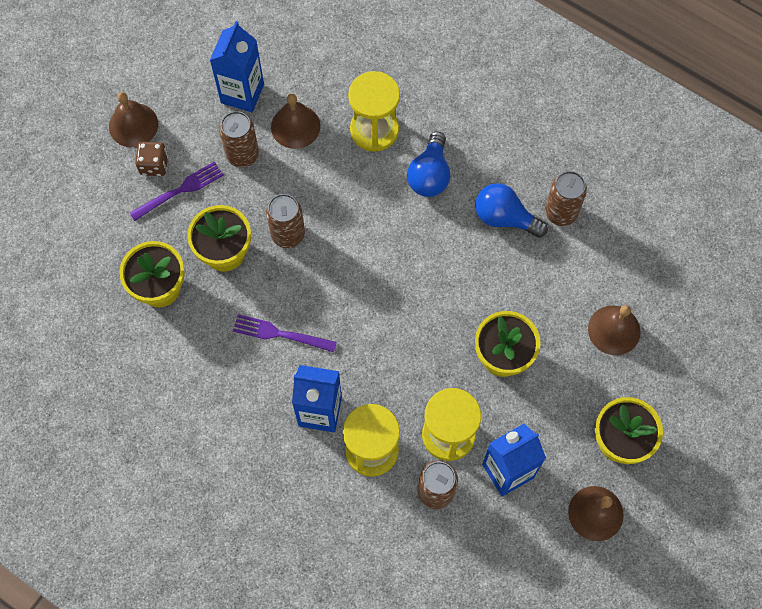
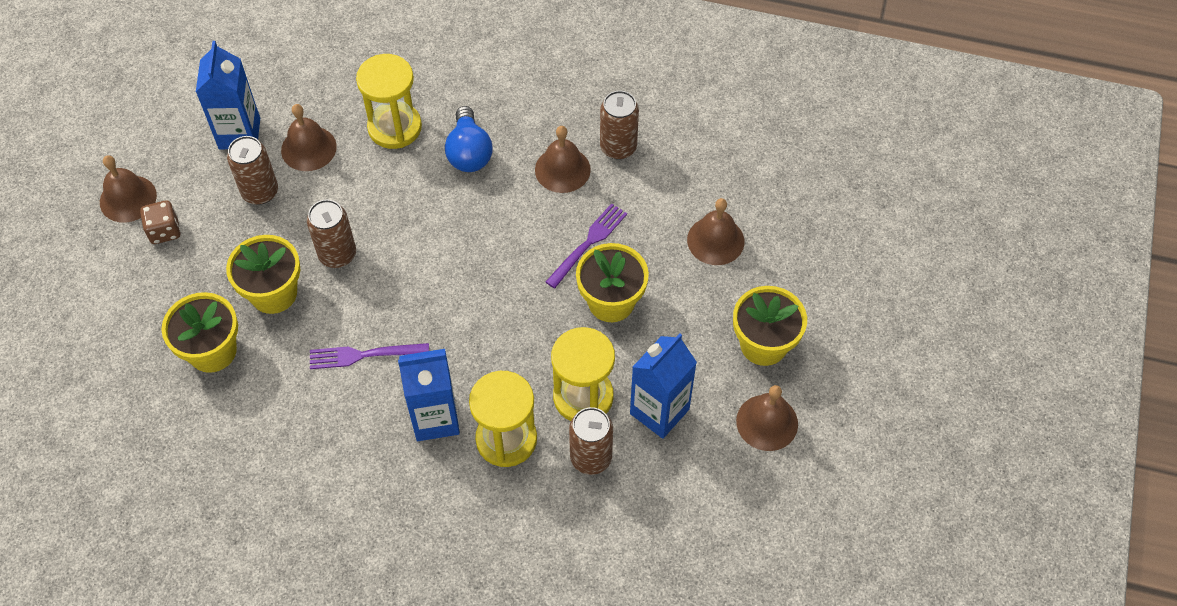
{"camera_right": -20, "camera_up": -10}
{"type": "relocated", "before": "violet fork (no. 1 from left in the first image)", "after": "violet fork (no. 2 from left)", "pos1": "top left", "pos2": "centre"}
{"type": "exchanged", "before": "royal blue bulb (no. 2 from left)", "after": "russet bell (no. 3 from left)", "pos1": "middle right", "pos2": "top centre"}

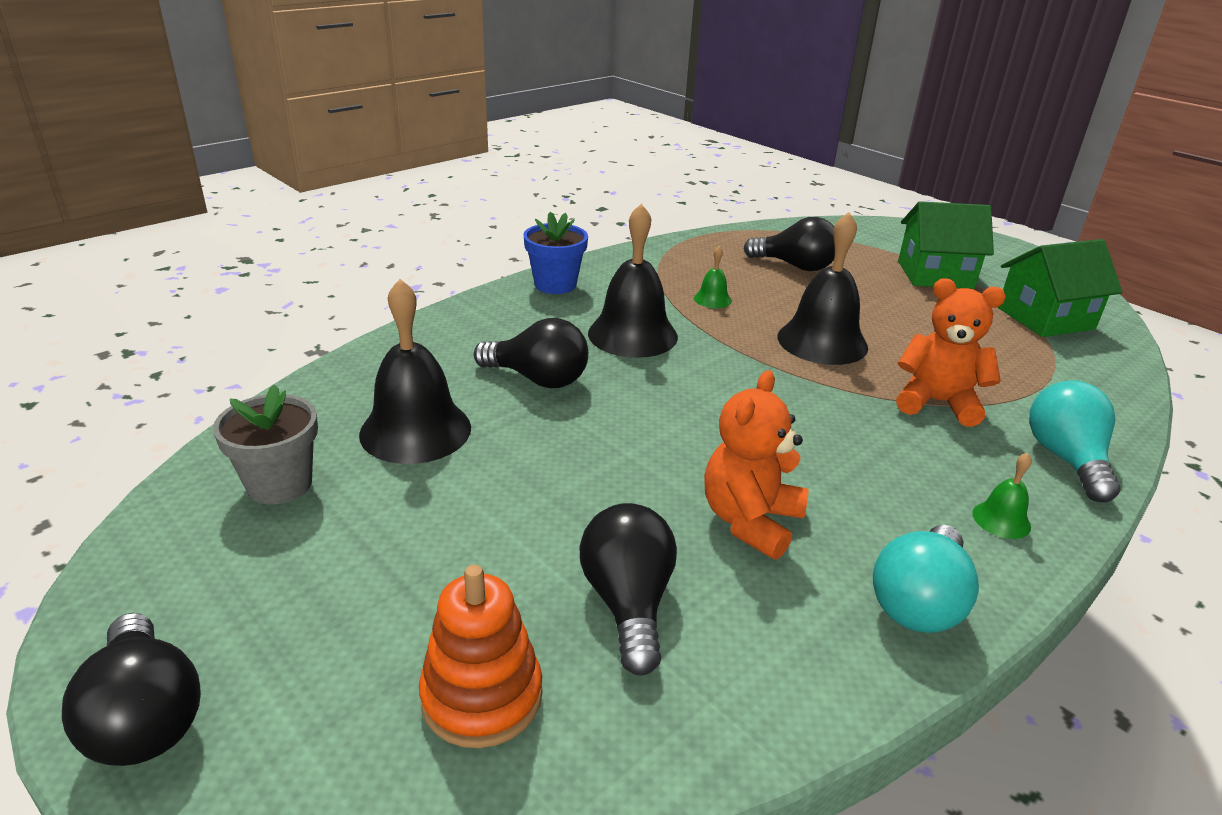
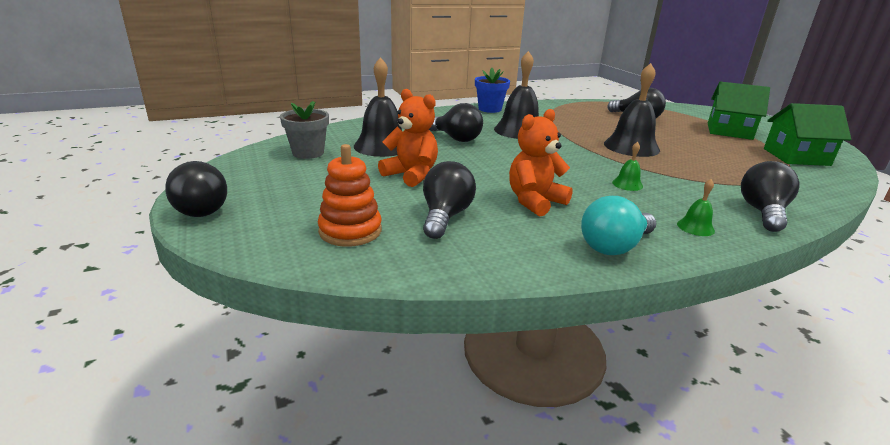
{"camera_right": 20, "camera_up": -5}
{"type": "relocated", "before": "emerald bell (no. 1 from left)", "pos1": "centre", "pos2": "middle right"}
{"type": "relocated", "before": "orange-coloured teddy bear (no. 2 from left in the first image)", "after": "orange-coloured teddy bear (no. 1 from left)", "pos1": "middle right", "pos2": "top centre"}
{"type": "colour", "before": "aqua bulb (no. 2 from left)", "after": "jet-black bulb (no. 5 from left)", "pos1": "middle right", "pos2": "middle right"}

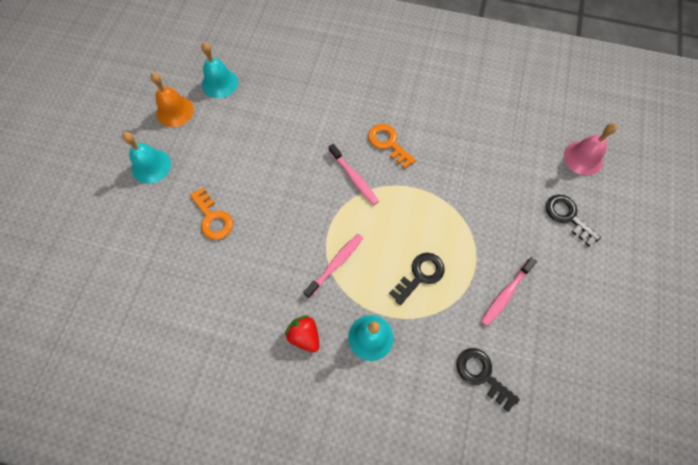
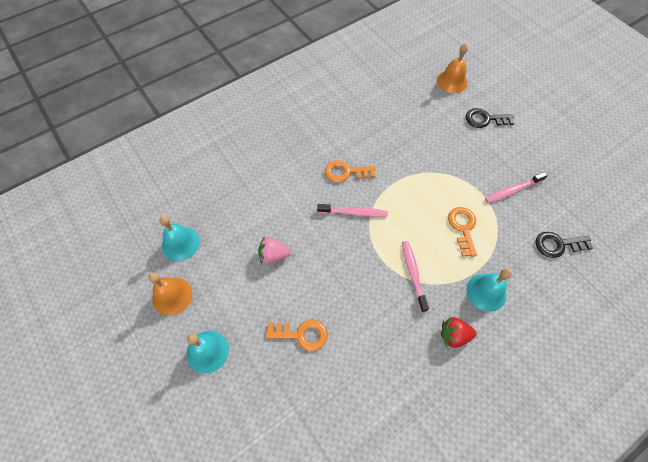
{"camera_right": -50, "camera_up": -5}
{"type": "colour", "before": "jet-black door key (no. 1 from left)", "after": "orange-coloured door key (no. 3 from left)", "pos1": "centre", "pos2": "middle right"}
{"type": "spun", "before": "rose-pink dental brush (no. 3 from left)", "pos1": "middle right", "pos2": "middle right", "turn": 75}
{"type": "colour", "before": "rose-pink bell", "after": "orange-coloured bell (no. 2 from left)", "pos1": "top right", "pos2": "top right"}
{"type": "appeared", "after": "rose-pink toy strawberry", "pos2": "centre"}

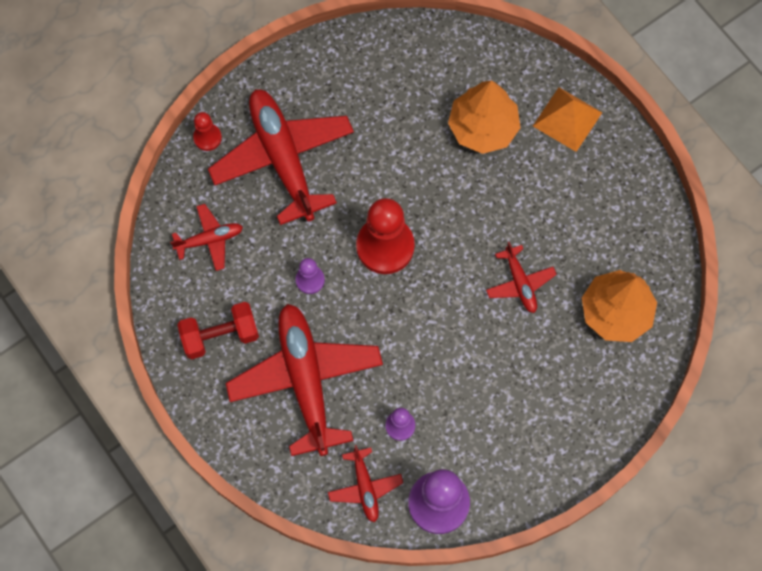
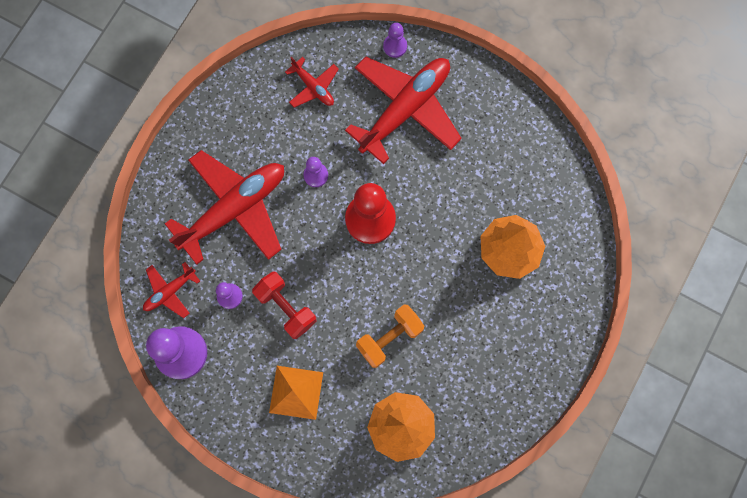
{"camera_right": 65, "camera_up": 5}
{"type": "relocated", "before": "scarlet hand weight", "pos1": "middle left", "pos2": "centre"}
{"type": "colour", "before": "scarlet chess pawn (no. 1 from left)", "after": "violet chess pawn (no. 4 from left)", "pos1": "top left", "pos2": "top centre"}
{"type": "exchanged", "before": "scarlet plane (no. 5 from left)", "after": "orange-coloured hand weight", "pos1": "middle right", "pos2": "bottom centre"}
{"type": "relocated", "before": "orange-coloured solid pyramid", "pos1": "top right", "pos2": "bottom centre"}

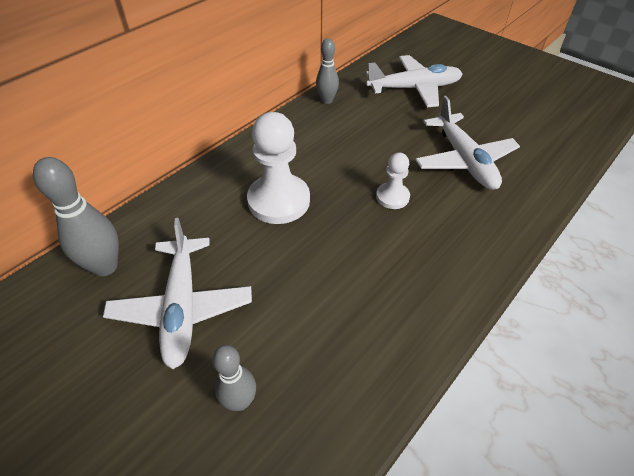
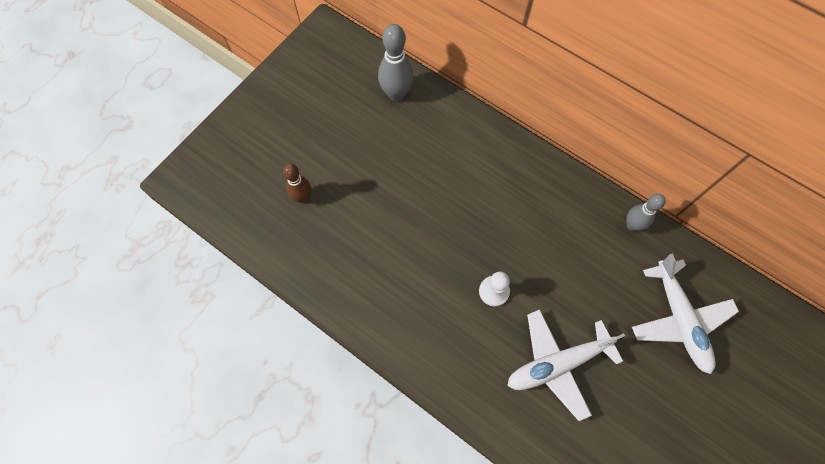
{"camera_right": 85, "camera_up": 20}
{"type": "missing", "before": "white plane (no. 1 from left)", "pos1": "middle left"}
{"type": "colour", "before": "grey bowling pin (no. 2 from left)", "after": "russet bowling pin", "pos1": "bottom centre", "pos2": "centre"}
{"type": "missing", "before": "white chess pawn (no. 1 from left)", "pos1": "centre"}

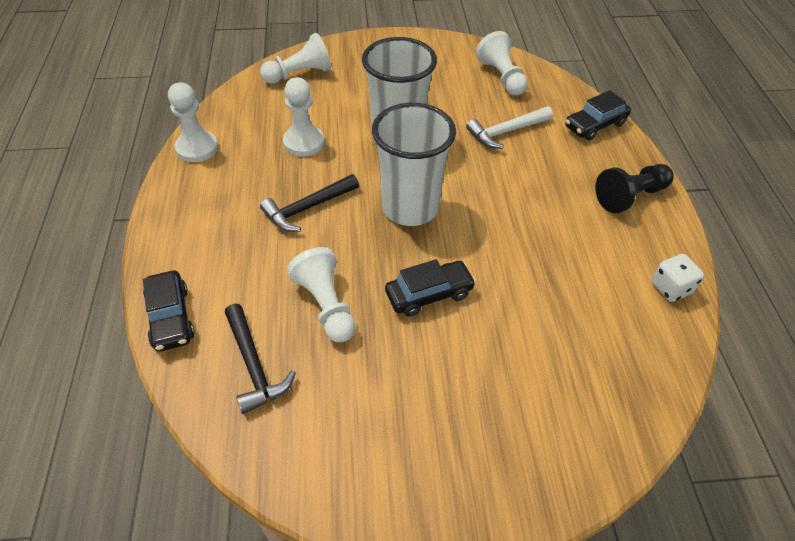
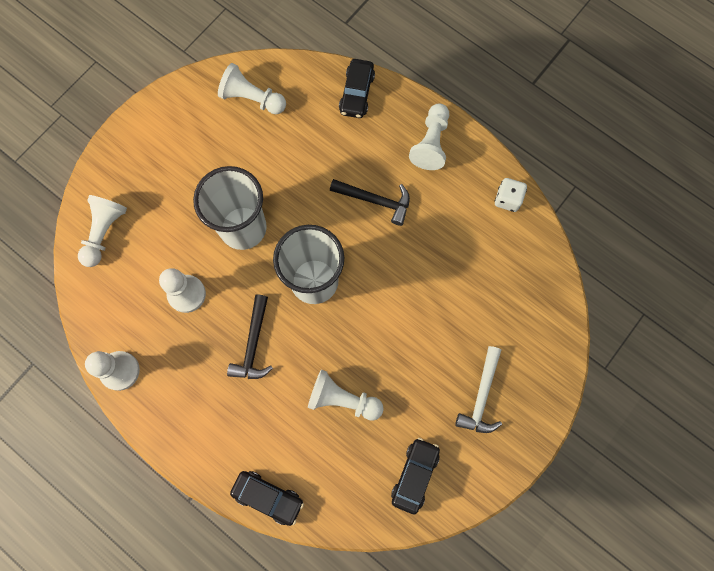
{"camera_right": -45, "camera_up": 25}
{"type": "relocated", "before": "jet-black carpenter's hammer (no. 1 from left in the first image)", "after": "jet-black carpenter's hammer (no. 2 from left)", "pos1": "middle left", "pos2": "centre"}
{"type": "relocated", "before": "jet-black automobile (no. 2 from left in the first image)", "after": "jet-black automobile (no. 3 from left)", "pos1": "centre", "pos2": "bottom centre"}
{"type": "relocated", "before": "white carpenter's hammer", "pos1": "top centre", "pos2": "bottom right"}
{"type": "colour", "before": "jet-black chess pawn", "after": "white chess pawn (no. 6 from left)", "pos1": "middle right", "pos2": "top centre"}

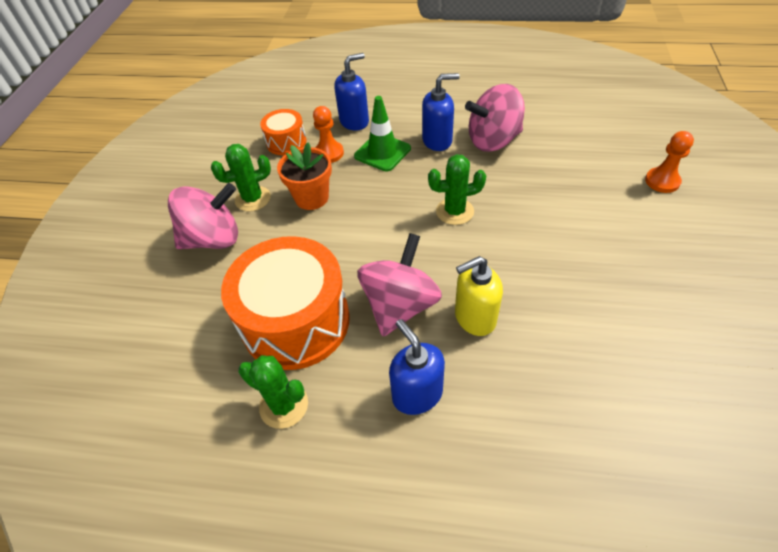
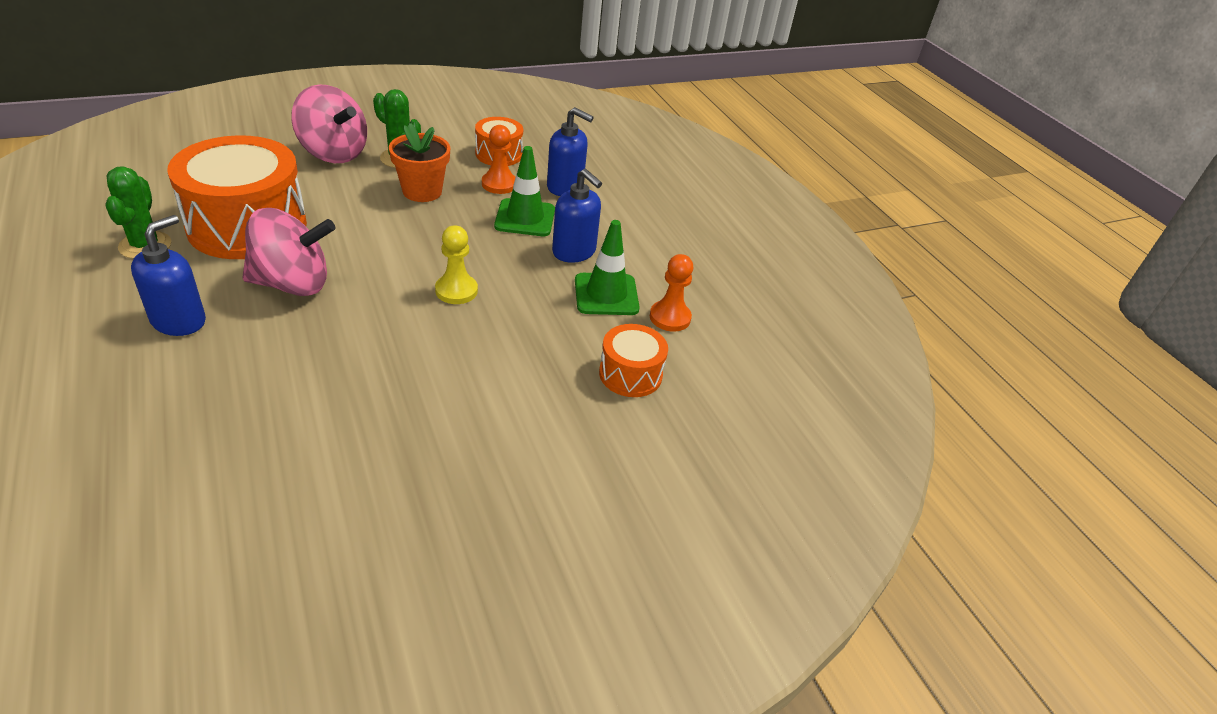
{"camera_right": 50, "camera_up": -10}
{"type": "exchanged", "before": "emerald prickly plant (no. 3 from left)", "after": "golden chess pawn", "pos1": "centre", "pos2": "centre"}
{"type": "missing", "before": "golden soap pump", "pos1": "centre"}
{"type": "exchanged", "before": "rose-pink whirligig (no. 3 from left)", "after": "emerald traffic cone (no. 2 from left)", "pos1": "top centre", "pos2": "centre"}
{"type": "relocated", "before": "orange-coloured chess pawn (no. 2 from left)", "pos1": "top right", "pos2": "centre"}
{"type": "appeared", "after": "orange-coloured drum (no. 3 from left)", "pos2": "centre"}

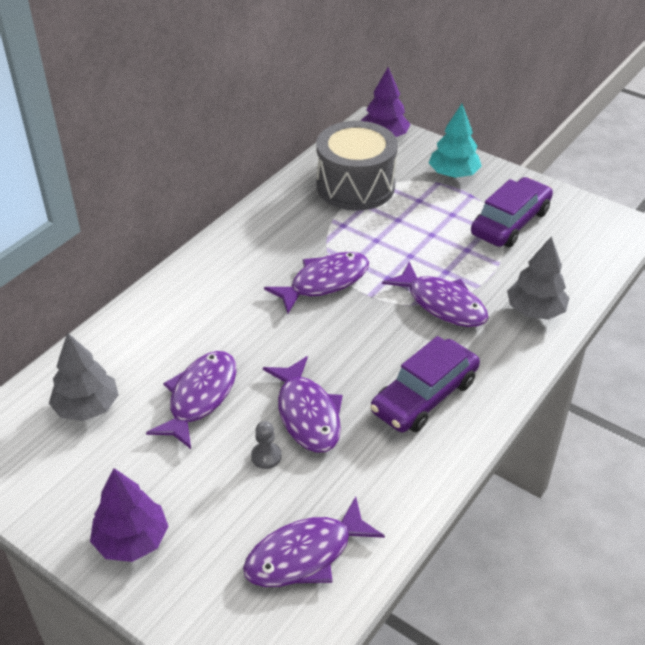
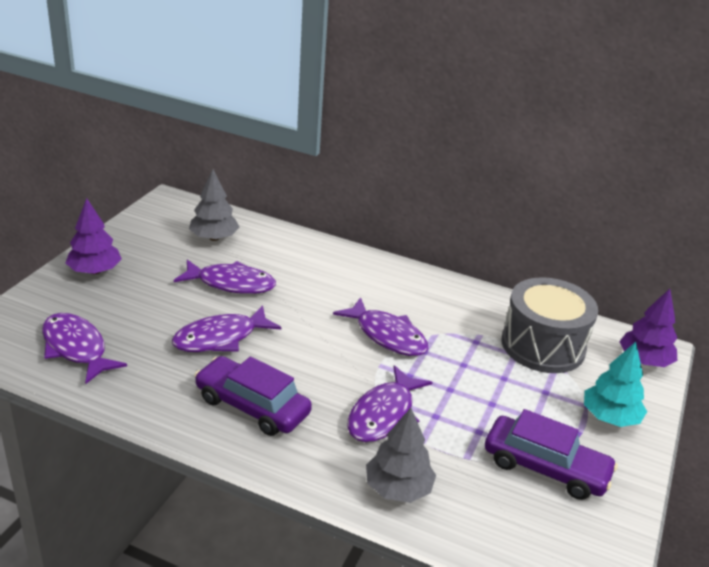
{"camera_right": 75, "camera_up": -10}
{"type": "missing", "before": "grey chess pawn", "pos1": "bottom centre"}

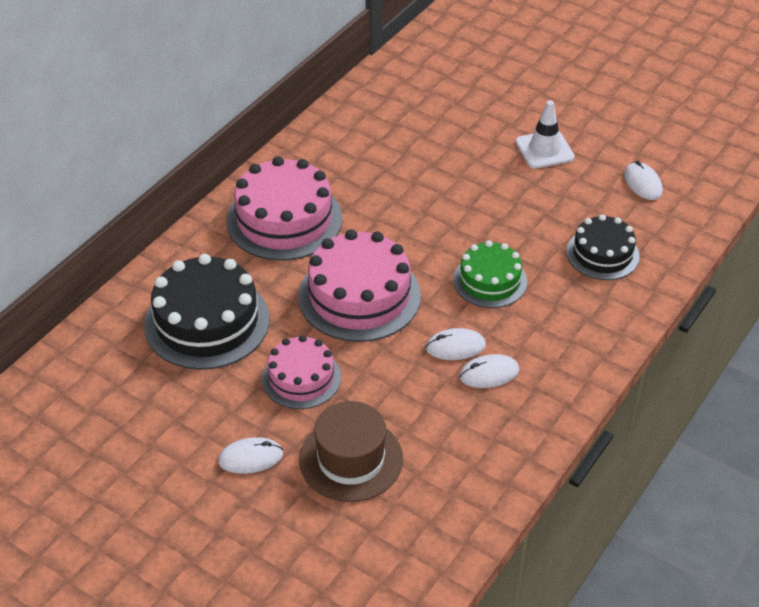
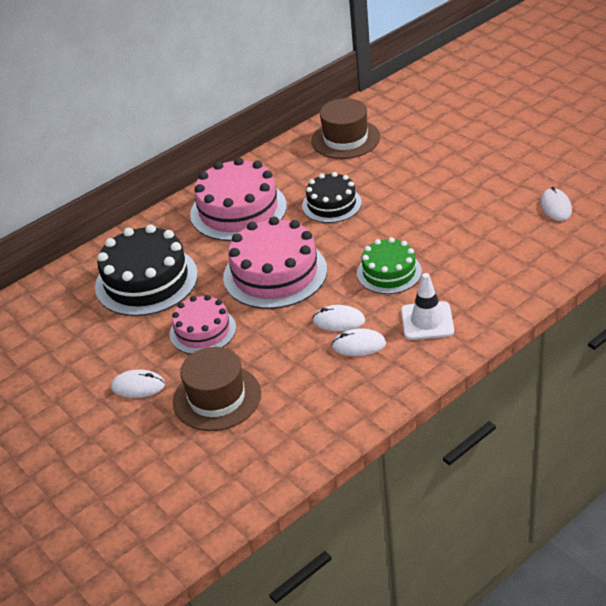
{"camera_right": 20, "camera_up": -5}
{"type": "relocated", "before": "white traffic cone", "pos1": "top right", "pos2": "middle right"}
{"type": "relocated", "before": "jet-black cake (no. 2 from left)", "pos1": "middle right", "pos2": "top centre"}
{"type": "appeared", "after": "russet hat (no. 2 from left)", "pos2": "top centre"}

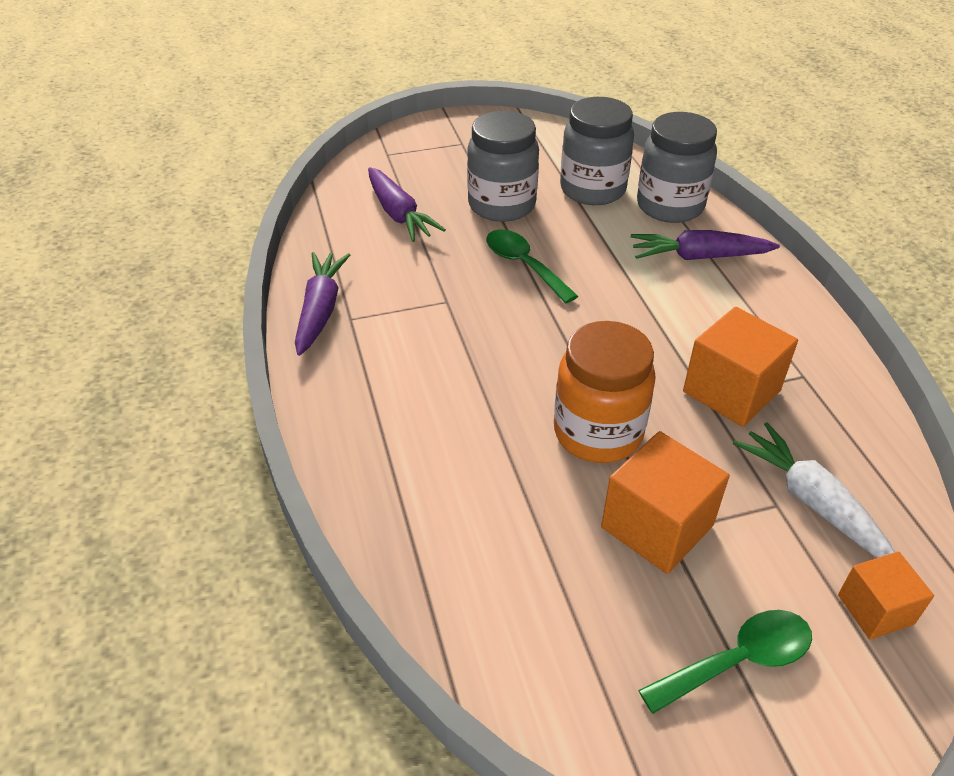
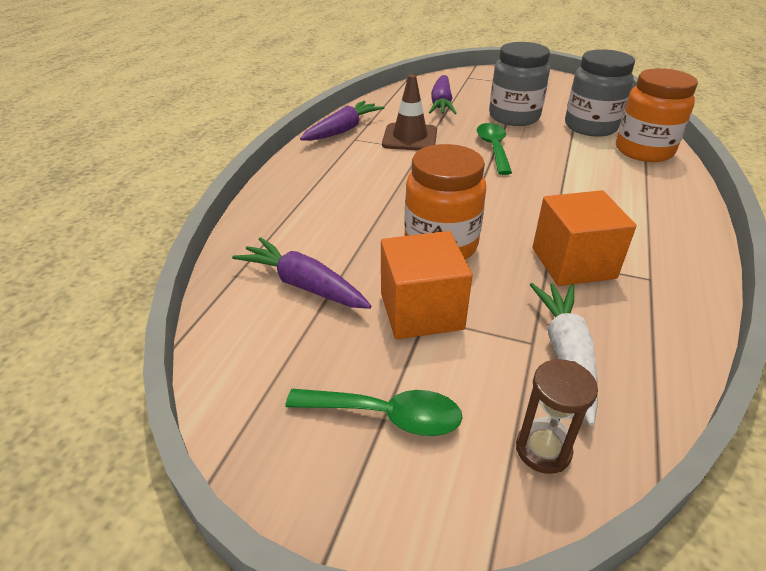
{"camera_right": 35, "camera_up": -5}
{"type": "relocated", "before": "violet root vegetable (no. 3 from left in the first image)", "after": "violet root vegetable (no. 1 from left)", "pos1": "top right", "pos2": "centre"}
{"type": "colour", "before": "grey jam jar (no. 3 from left)", "after": "orange-coloured jam jar (no. 2 from left)", "pos1": "top right", "pos2": "top right"}
{"type": "exchanged", "before": "orange-coloured cube (no. 3 from left)", "after": "russet sandglass", "pos1": "bottom right", "pos2": "bottom right"}
{"type": "appeared", "after": "russet traffic cone", "pos2": "top centre"}

